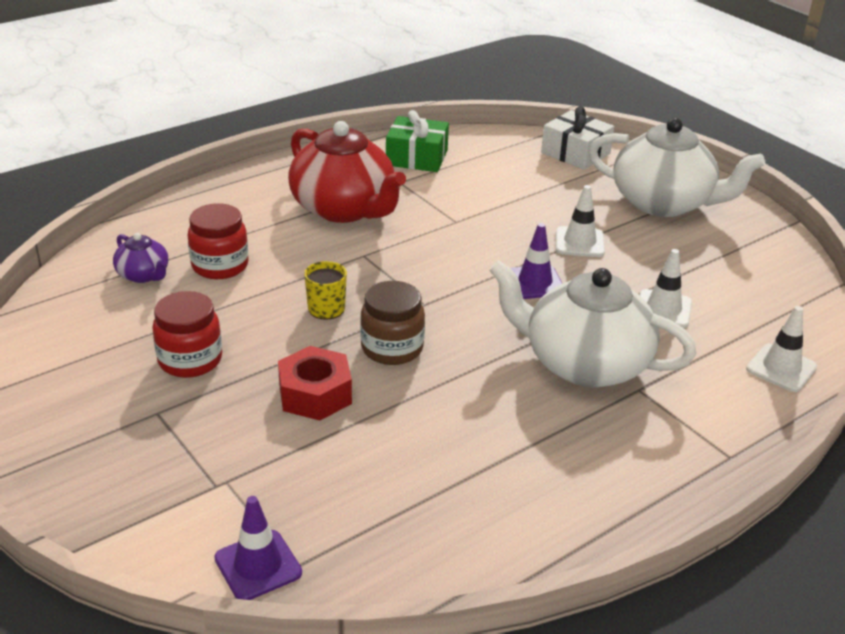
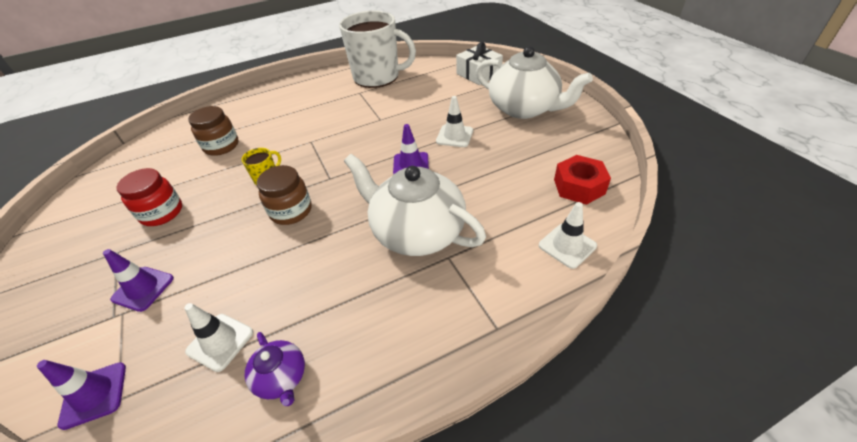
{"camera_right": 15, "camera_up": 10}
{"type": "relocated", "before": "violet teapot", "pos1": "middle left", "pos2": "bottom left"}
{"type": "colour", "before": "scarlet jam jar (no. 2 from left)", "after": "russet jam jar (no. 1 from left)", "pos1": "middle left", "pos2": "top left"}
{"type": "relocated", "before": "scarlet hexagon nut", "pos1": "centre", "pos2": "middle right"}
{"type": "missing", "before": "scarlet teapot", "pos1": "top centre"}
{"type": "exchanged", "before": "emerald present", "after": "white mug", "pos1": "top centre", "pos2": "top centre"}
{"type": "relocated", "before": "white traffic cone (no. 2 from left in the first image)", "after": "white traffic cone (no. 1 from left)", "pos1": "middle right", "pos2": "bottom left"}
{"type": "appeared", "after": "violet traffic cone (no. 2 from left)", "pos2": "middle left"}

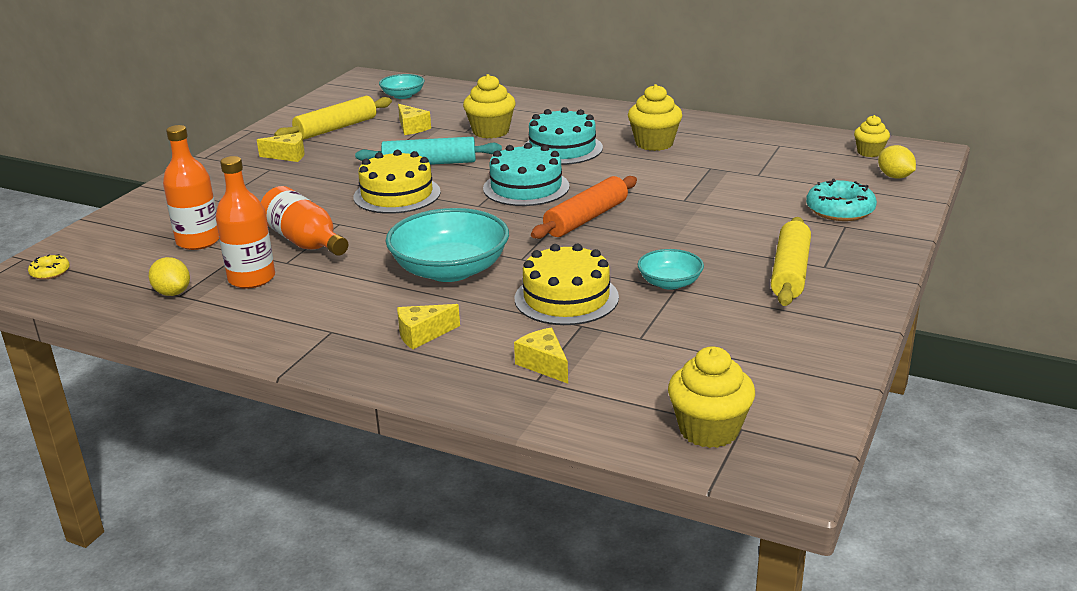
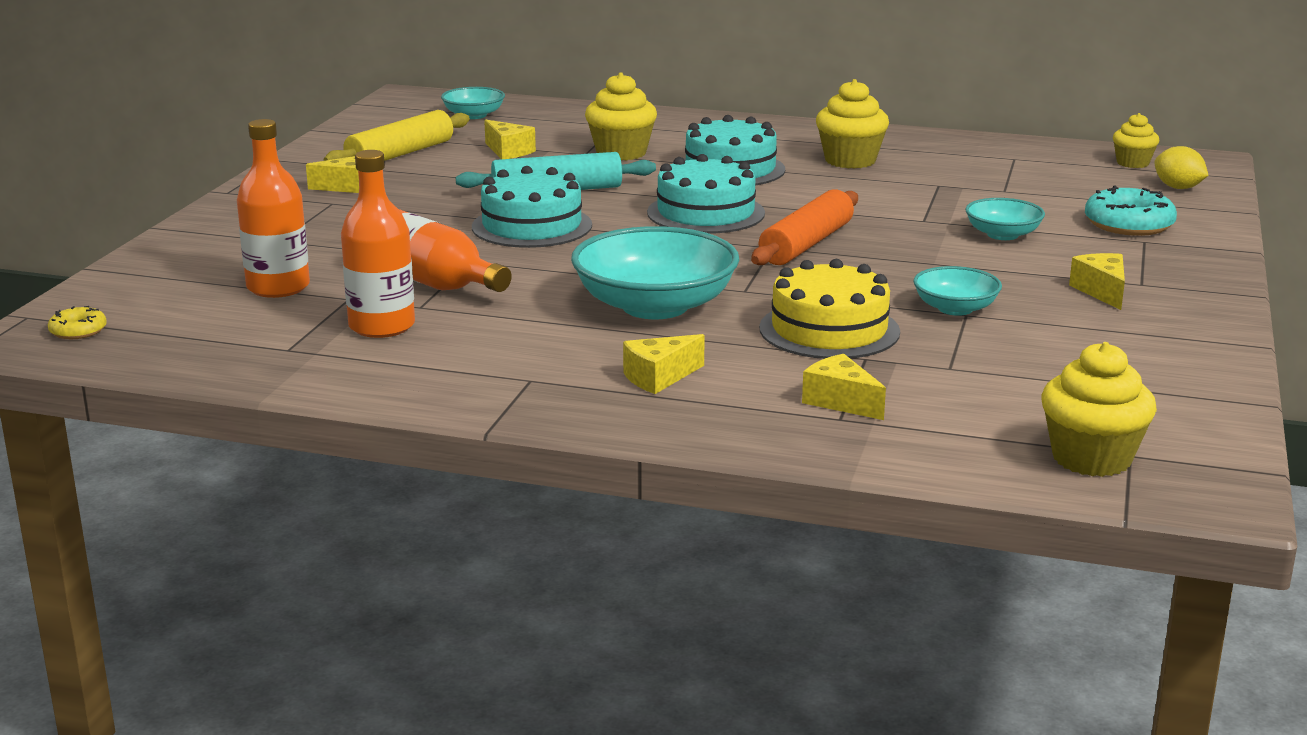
{"camera_right": -10, "camera_up": -5}
{"type": "missing", "before": "golden citrus fruit (no. 1 from left)", "pos1": "middle left"}
{"type": "colour", "before": "golden cake (no. 1 from left)", "after": "aqua cake (no. 1 from left)", "pos1": "top centre", "pos2": "top centre"}
{"type": "exchanged", "before": "golden pastry roller (no. 2 from left)", "after": "golden cheese wedge (no. 5 from left)", "pos1": "middle right", "pos2": "middle right"}
{"type": "appeared", "after": "aqua deep dish (no. 4 from left)", "pos2": "top right"}

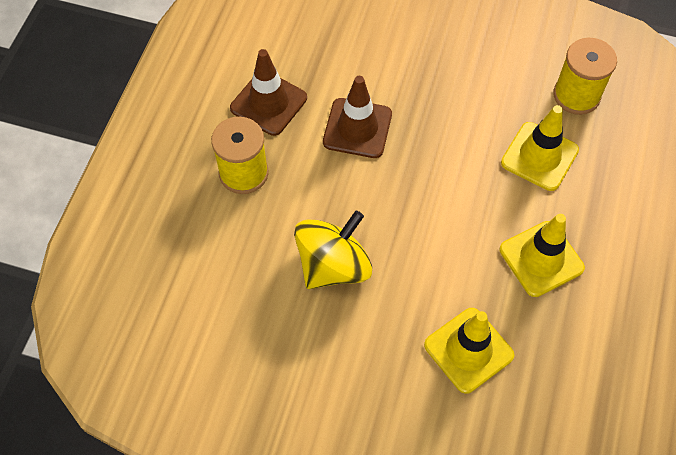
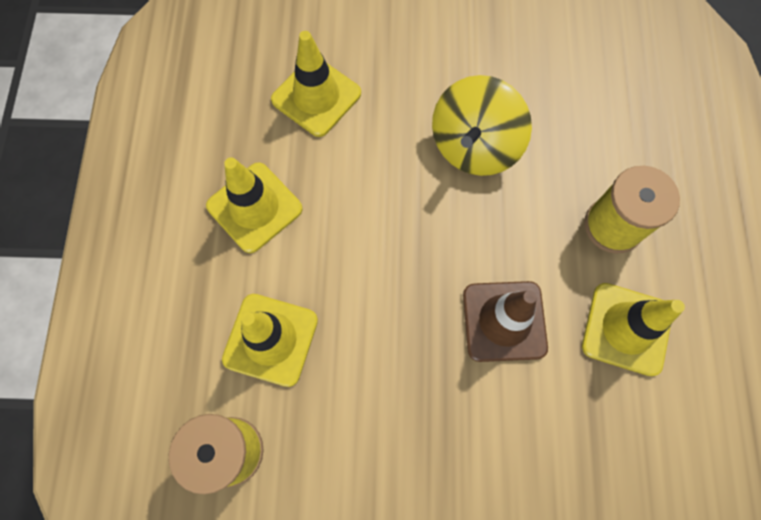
{"camera_right": 165, "camera_up": 10}
{"type": "colour", "before": "russet traffic cone (no. 1 from left)", "after": "golden traffic cone (no. 4 from left)", "pos1": "top centre", "pos2": "middle right"}

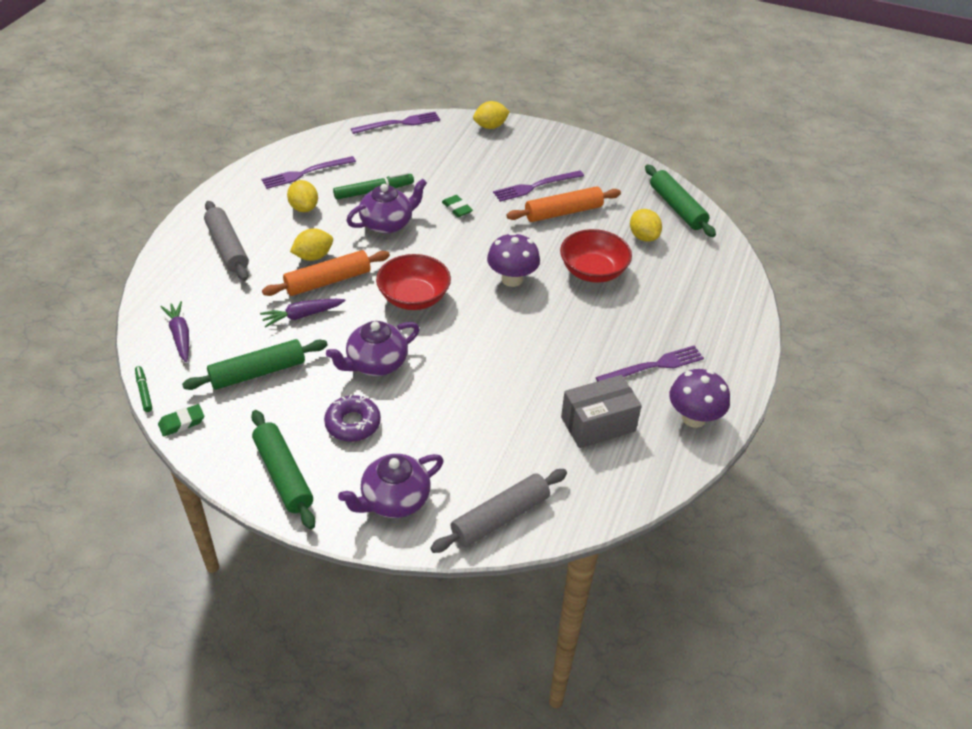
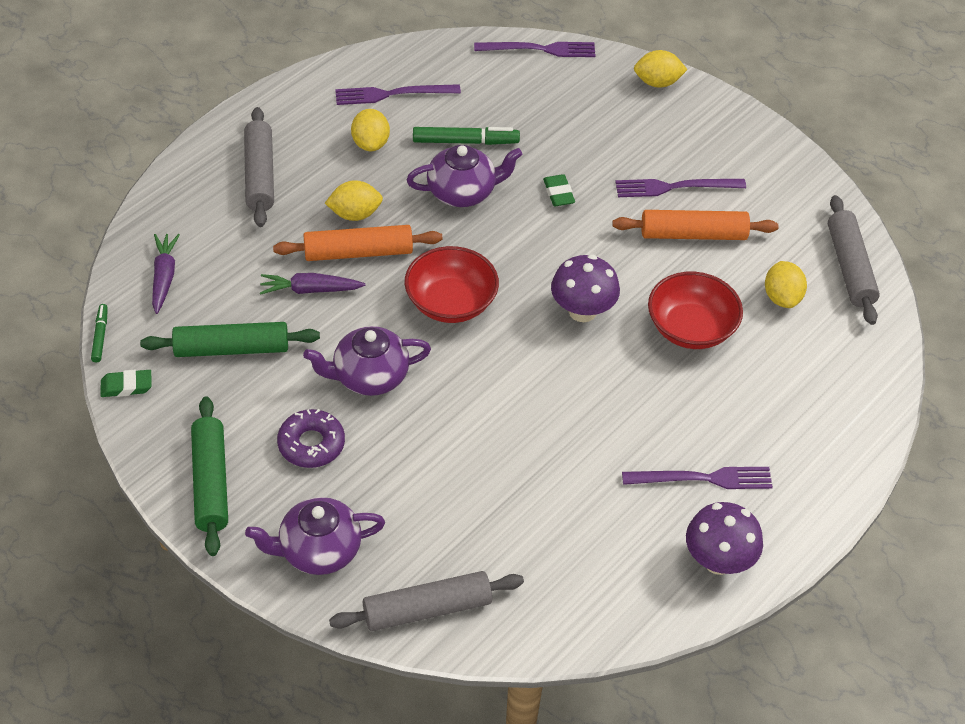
{"camera_right": 20, "camera_up": 5}
{"type": "missing", "before": "grey box", "pos1": "centre"}
{"type": "colour", "before": "emerald pastry roller (no. 3 from left)", "after": "grey pastry roller (no. 3 from left)", "pos1": "top right", "pos2": "middle right"}

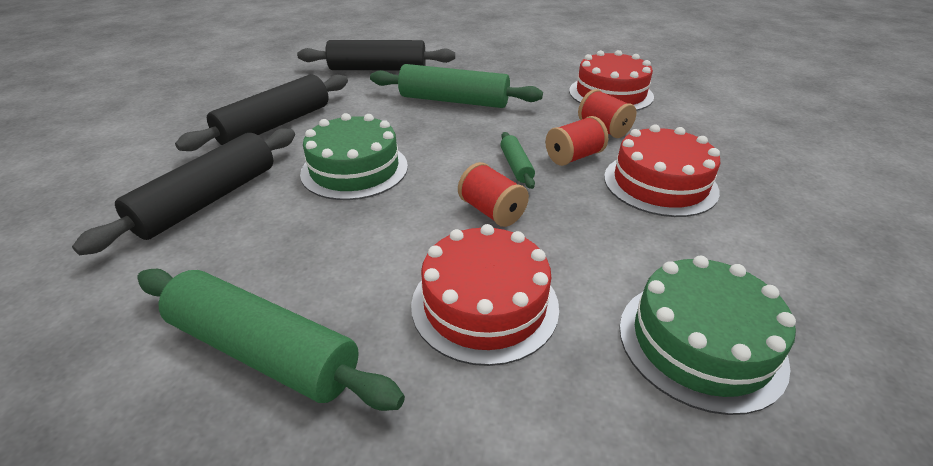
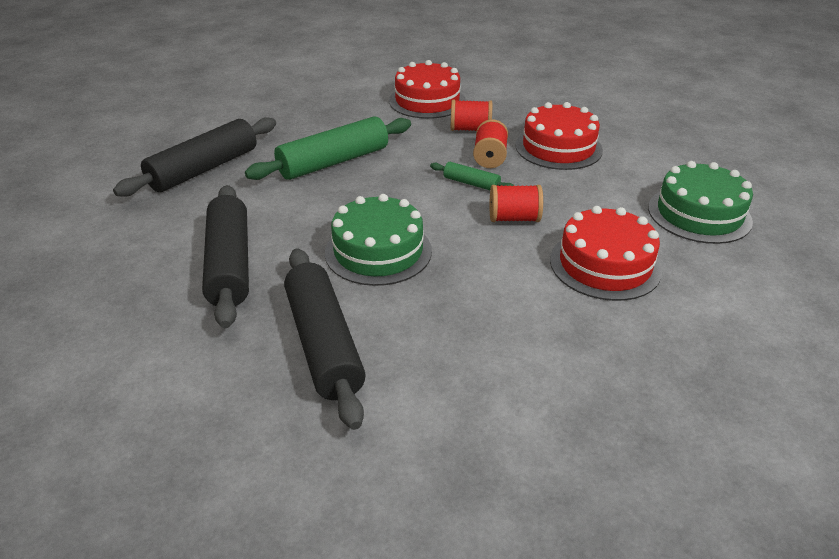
{"camera_right": -50, "camera_up": 0}
{"type": "missing", "before": "emerald pastry roller (no. 1 from left)", "pos1": "bottom left"}

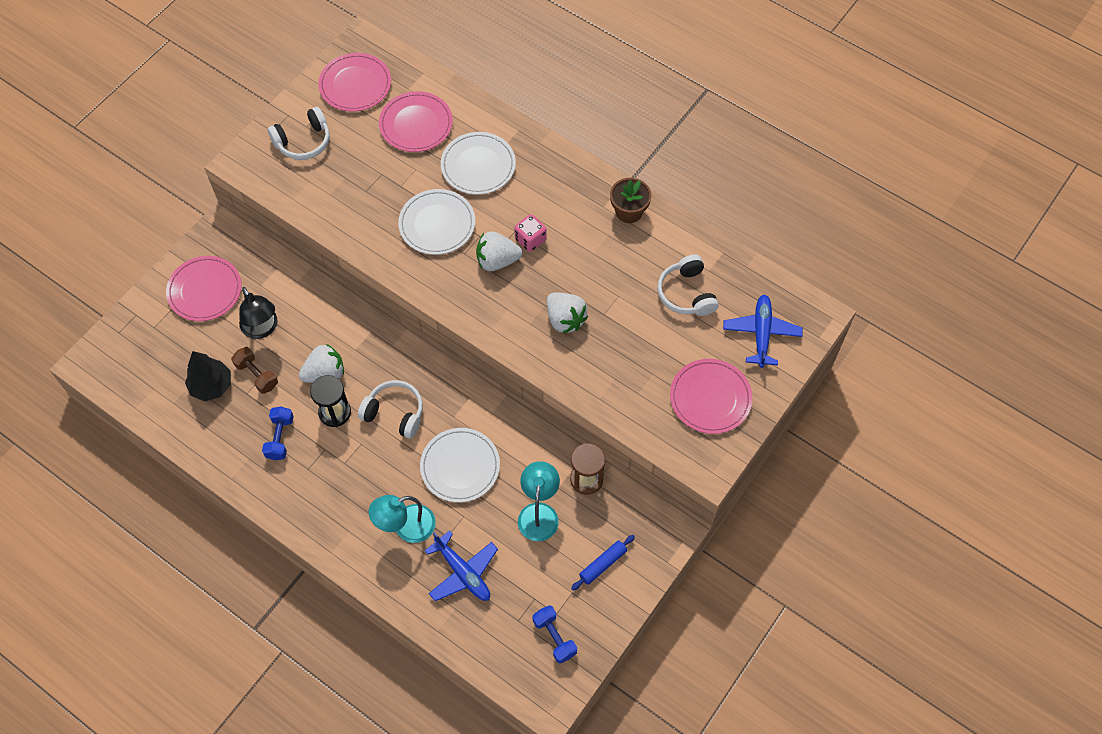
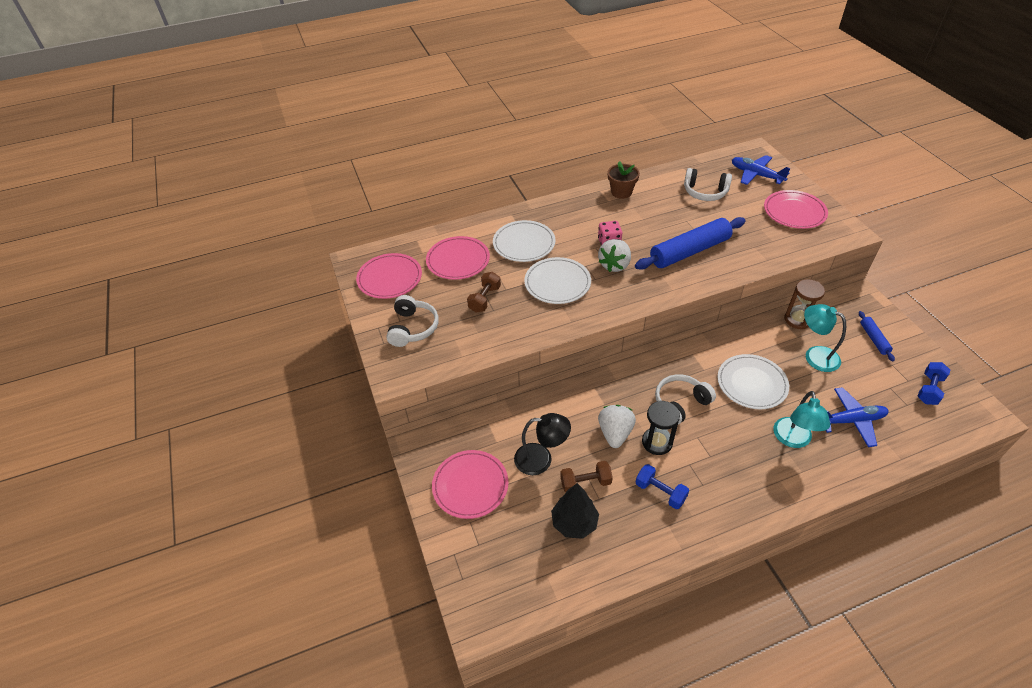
{"camera_right": -55, "camera_up": -15}
{"type": "spun", "before": "royal blue hand weight (no. 2 from left)", "pos1": "bottom centre", "pos2": "middle right", "turn": -60}
{"type": "exchanged", "before": "white toy strawberry (no. 3 from left)", "after": "royal blue pastry roller (no. 1 from left)", "pos1": "centre", "pos2": "middle right"}
{"type": "appeared", "after": "russet hand weight (no. 1 from left)", "pos2": "centre"}

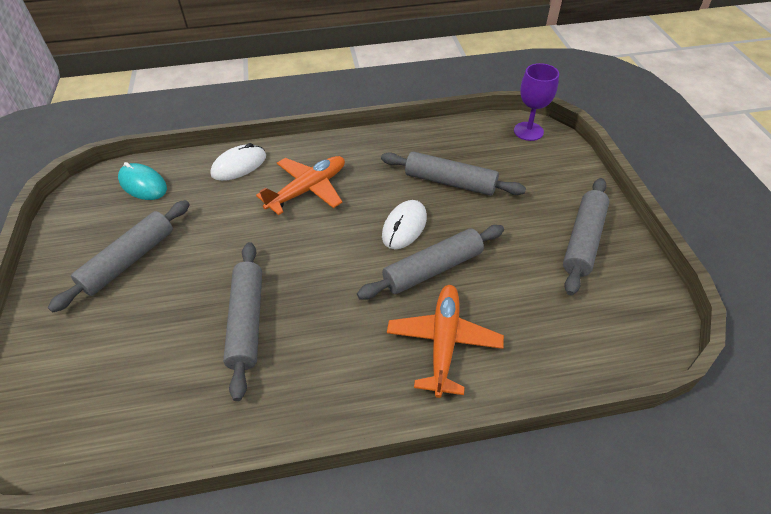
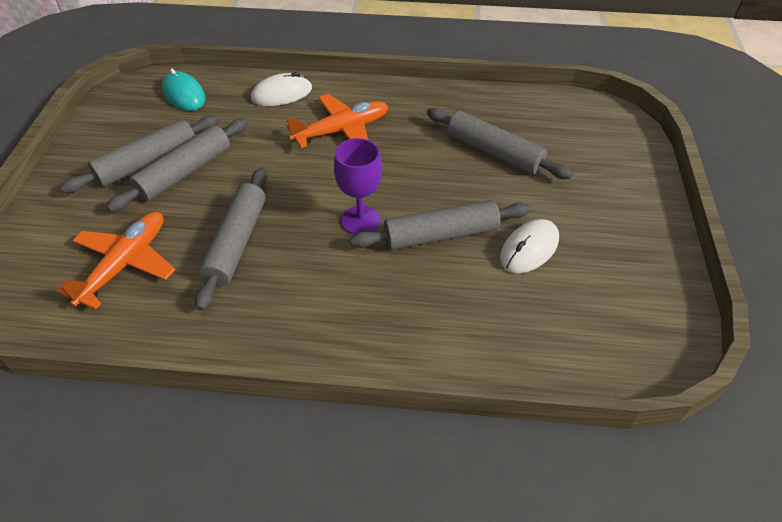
{"camera_right": 15, "camera_up": 0}
{"type": "relocated", "before": "white mouse (no. 2 from left)", "pos1": "centre", "pos2": "middle right"}
{"type": "relocated", "before": "orange-coloured plane (no. 2 from left in the first image)", "after": "orange-coloured plane (no. 1 from left)", "pos1": "centre", "pos2": "middle left"}
{"type": "relocated", "before": "violet wine glass", "pos1": "top right", "pos2": "centre"}
{"type": "relocated", "before": "grey pastry roller (no. 5 from left in the first image)", "after": "grey pastry roller (no. 2 from left)", "pos1": "middle right", "pos2": "top left"}

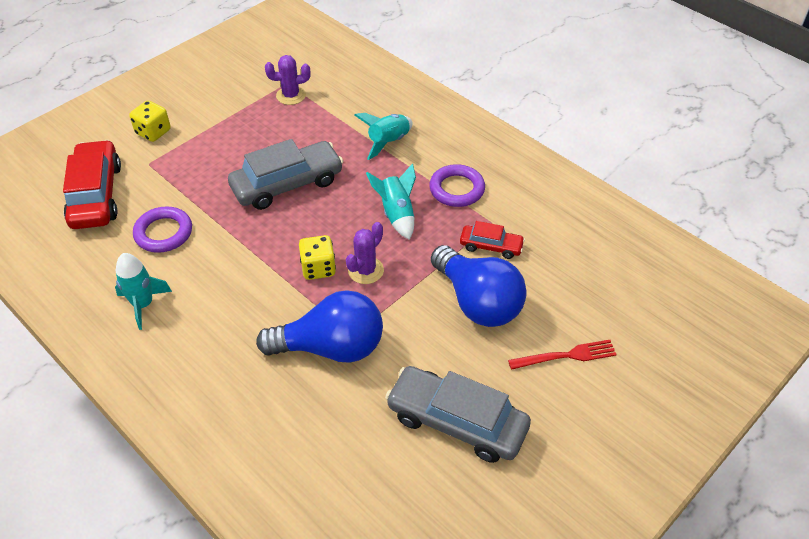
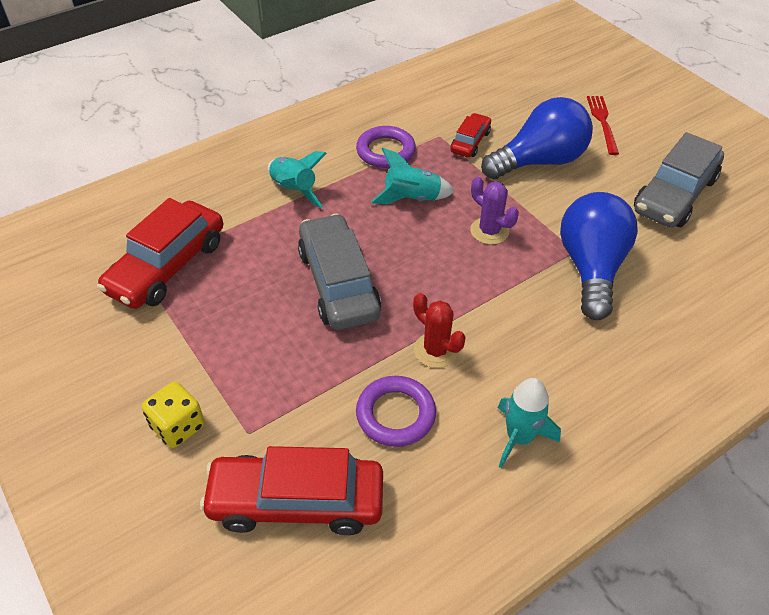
{"camera_right": -80, "camera_up": 0}
{"type": "exchanged", "before": "violet prickly plant (no. 1 from left)", "after": "scarlet automobile (no. 1 from left)", "pos1": "top centre", "pos2": "middle left"}
{"type": "missing", "before": "golden game die (no. 2 from left)", "pos1": "centre"}
{"type": "appeared", "after": "scarlet prickly plant", "pos2": "centre"}

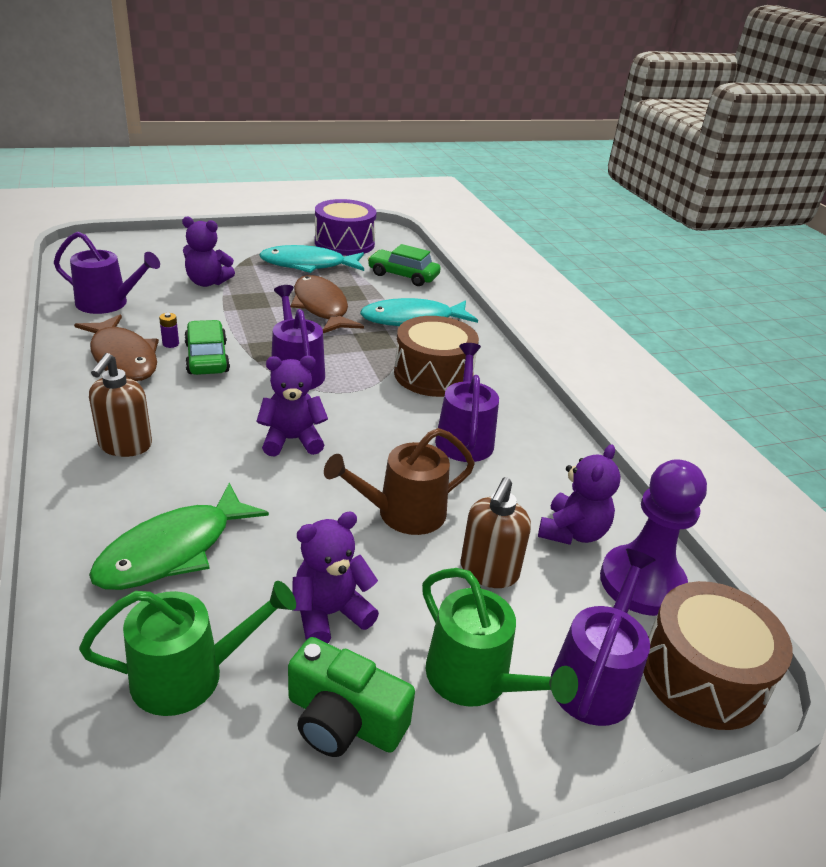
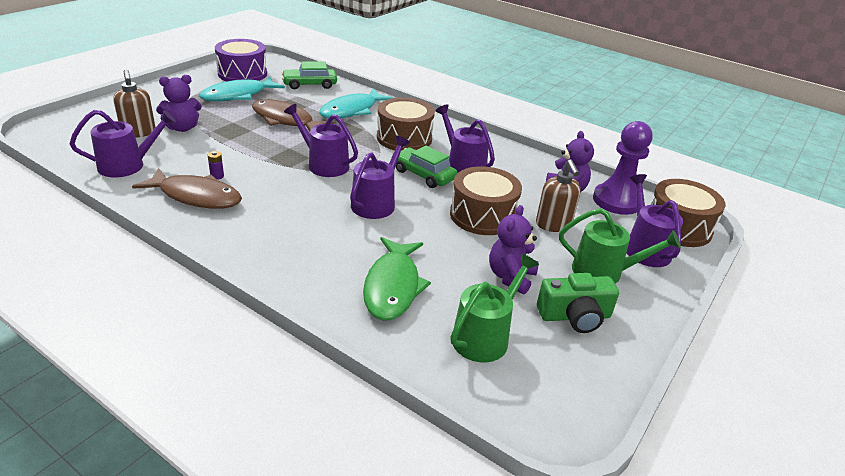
{"camera_right": -35, "camera_up": 0}
{"type": "relocated", "before": "russet soap pump (no. 1 from left)", "pos1": "middle left", "pos2": "top left"}
{"type": "relocated", "before": "emerald automobile (no. 1 from left in the first image)", "after": "emerald automobile (no. 2 from left)", "pos1": "middle left", "pos2": "centre"}
{"type": "exchanged", "before": "violet teddy bear (no. 2 from left)", "after": "violet watering pot (no. 3 from left)", "pos1": "centre", "pos2": "centre"}
{"type": "exchanged", "before": "russet watering pot", "after": "russet drum (no. 2 from left)", "pos1": "centre", "pos2": "centre"}

